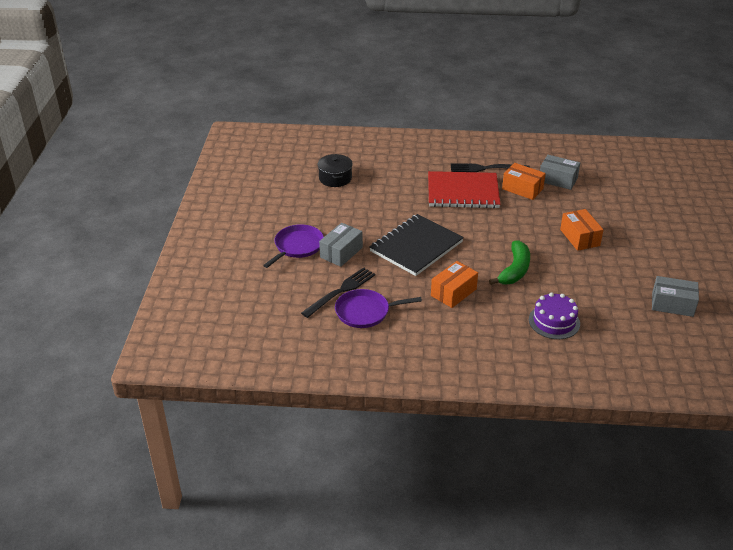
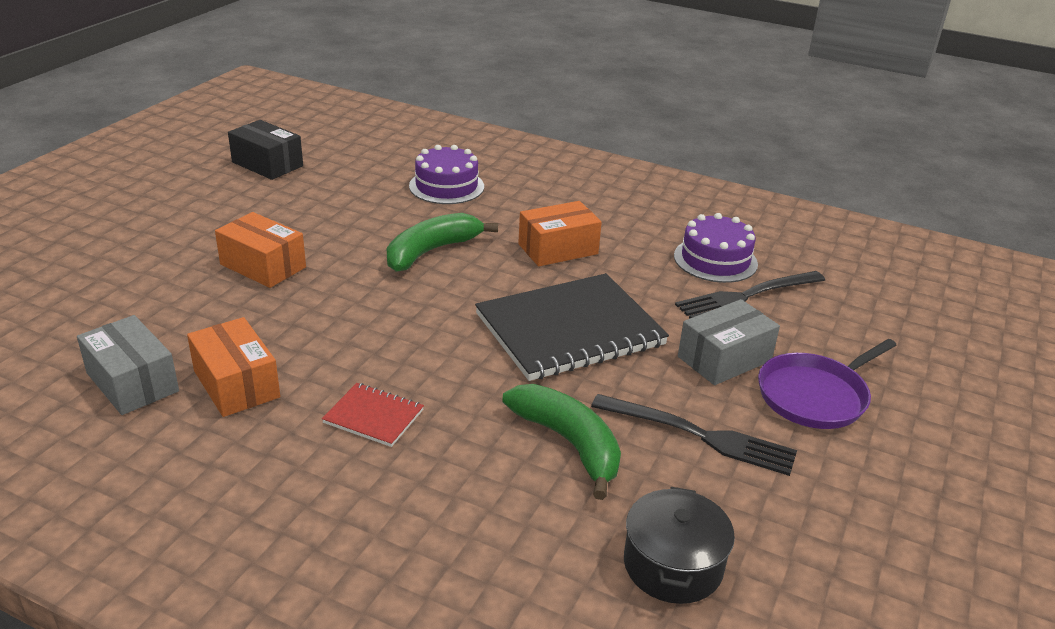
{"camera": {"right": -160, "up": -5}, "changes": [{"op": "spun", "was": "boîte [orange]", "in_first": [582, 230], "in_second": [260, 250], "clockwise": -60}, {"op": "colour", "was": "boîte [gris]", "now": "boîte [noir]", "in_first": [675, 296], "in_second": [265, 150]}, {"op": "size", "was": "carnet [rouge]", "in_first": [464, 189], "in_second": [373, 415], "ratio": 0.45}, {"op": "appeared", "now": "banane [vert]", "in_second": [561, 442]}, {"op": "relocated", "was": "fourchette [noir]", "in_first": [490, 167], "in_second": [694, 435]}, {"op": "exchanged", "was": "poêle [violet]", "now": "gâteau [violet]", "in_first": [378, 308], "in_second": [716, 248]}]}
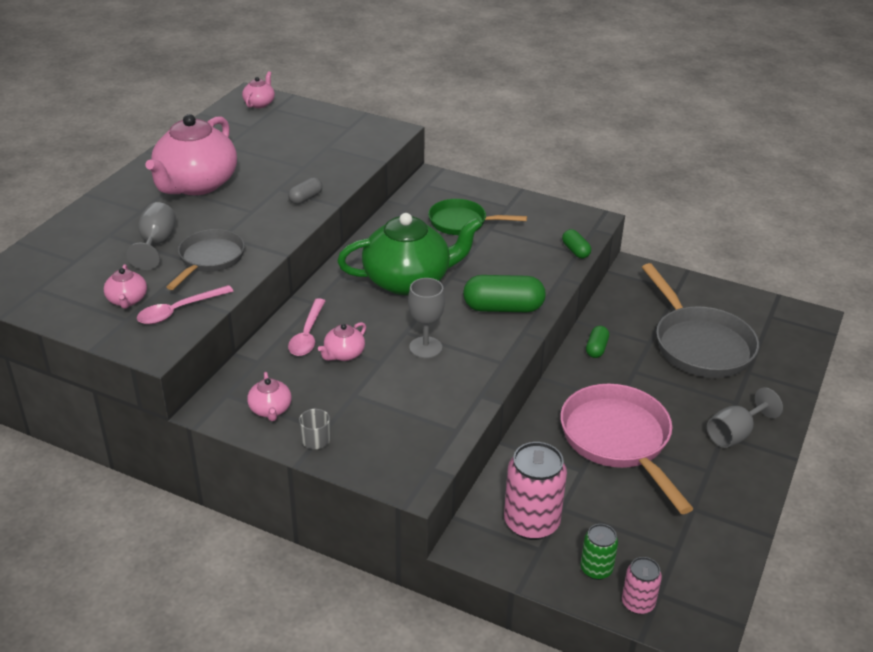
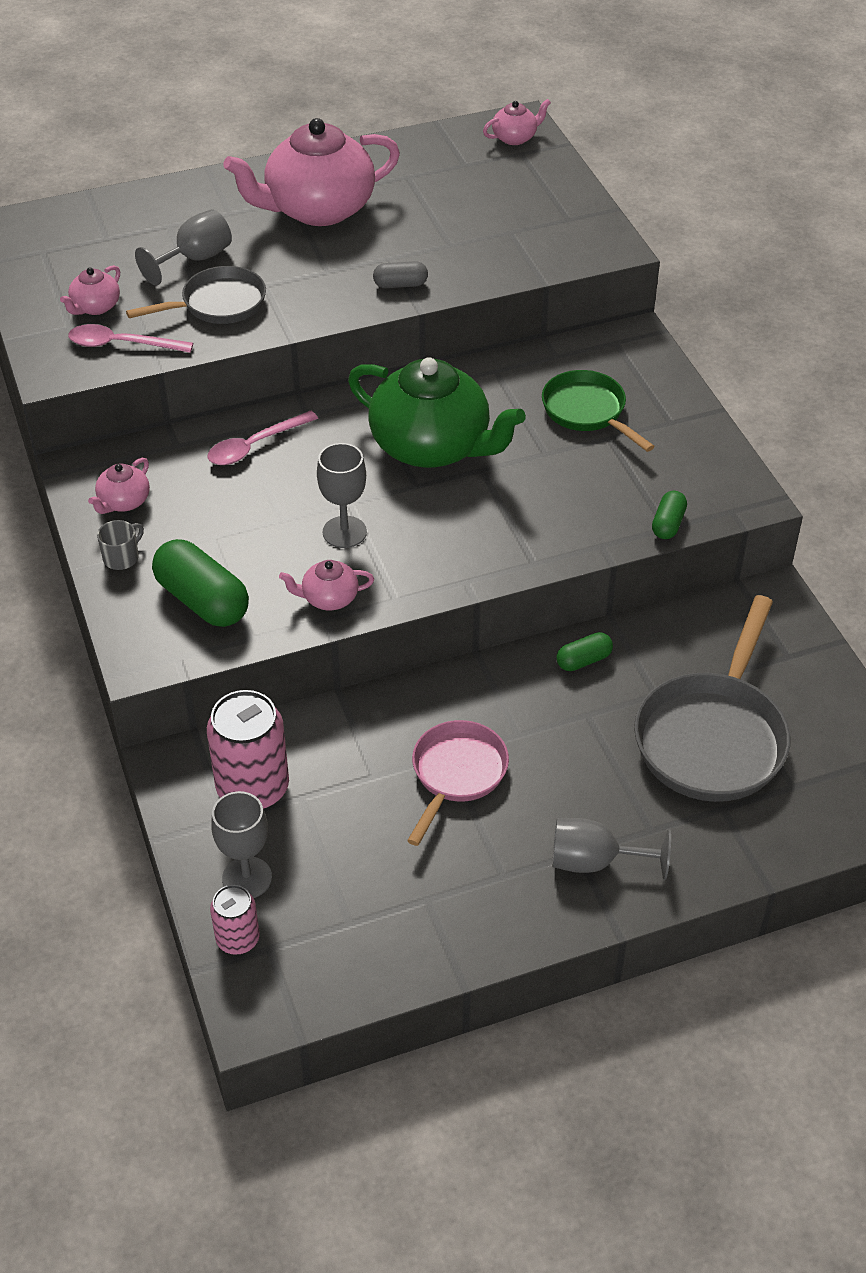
{"camera": {"right": 45, "up": 10}, "changes": [{"op": "relocated", "was": "gélule [vert]", "in_first": [504, 293], "in_second": [200, 583]}, {"op": "exchanged", "was": "canette [vert]", "now": "verre à pied [gris]", "in_first": [599, 552], "in_second": [241, 844]}, {"op": "relocated", "was": "théière [rose]", "in_first": [342, 341], "in_second": [326, 585]}, {"op": "size", "was": "poêle [rose]", "in_first": [626, 449], "in_second": [458, 783], "ratio": 0.62}]}
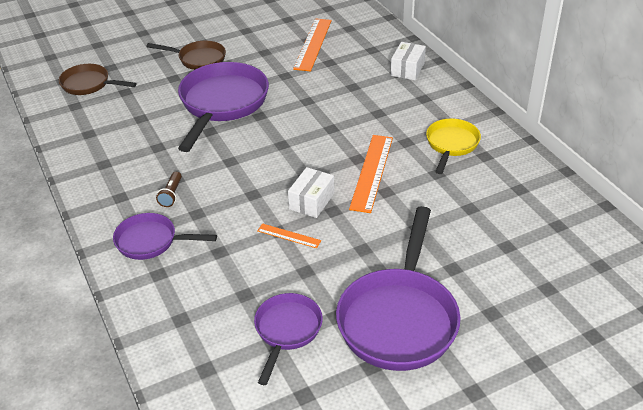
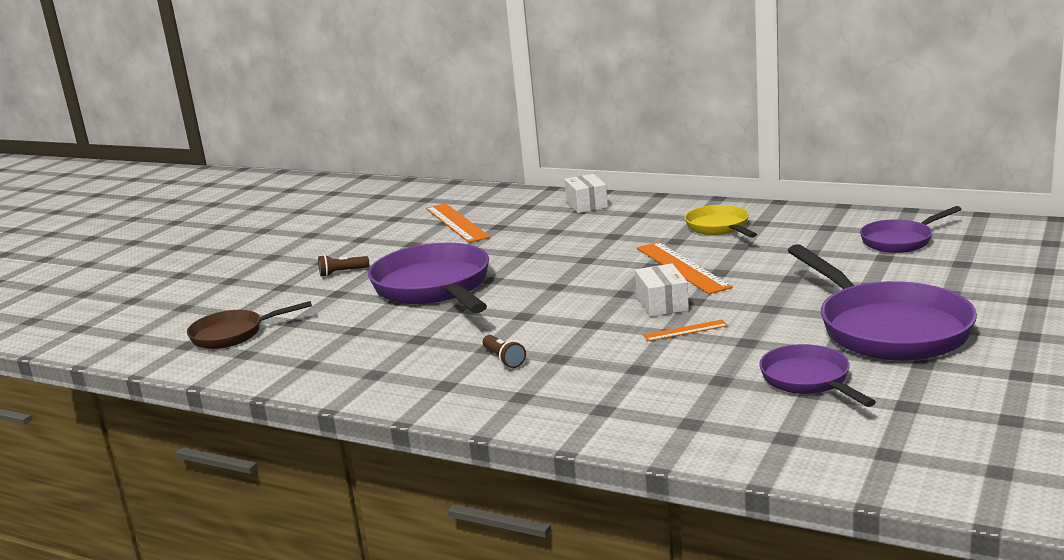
{"camera": {"right": -35, "up": -20}, "changes": [{"op": "exchanged", "was": "poêle [marron]", "now": "lampe de poche [marron]", "in_first": [186, 55], "in_second": [343, 266]}, {"op": "relocated", "was": "poêle [violet]", "in_first": [165, 236], "in_second": [911, 229]}]}
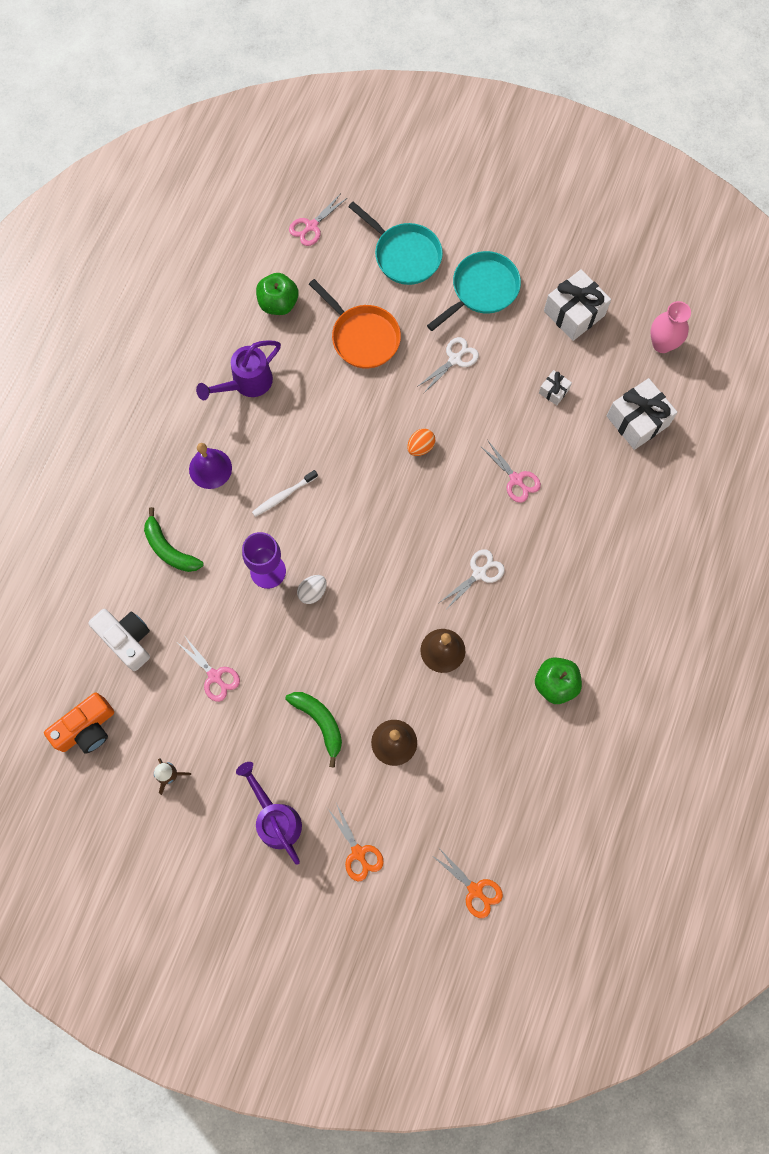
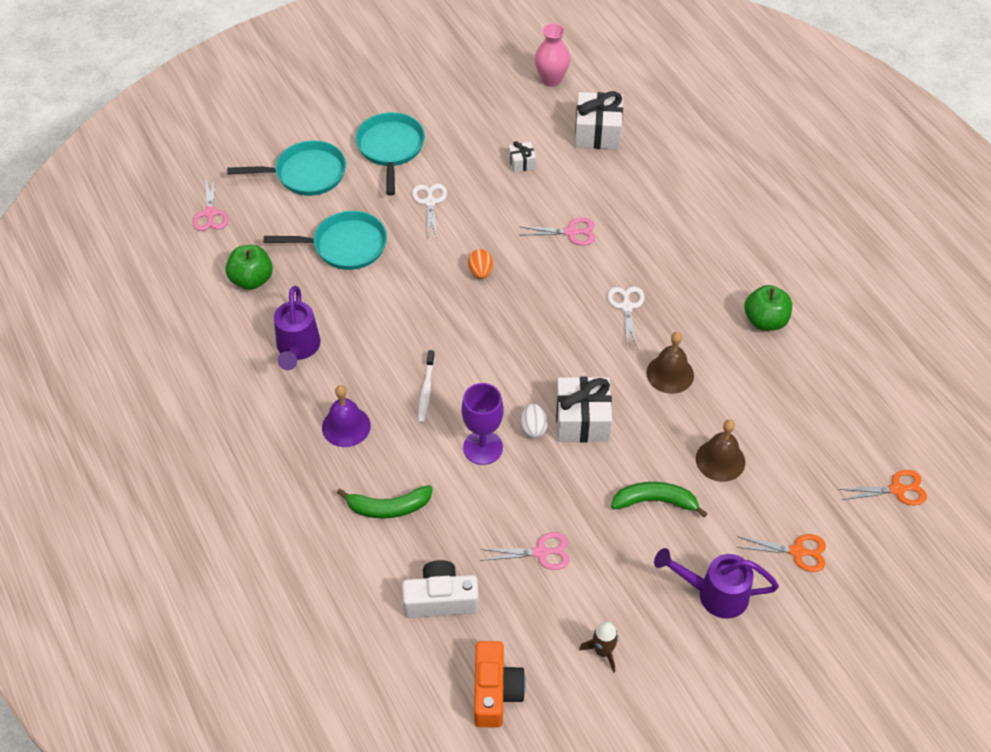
{"camera": {"right": -50, "up": -20}, "changes": [{"op": "colour", "was": "poêle [orange]", "now": "poêle [turquoise]", "in_first": [355, 324], "in_second": [325, 240]}, {"op": "relocated", "was": "cadeau [blanc]", "in_first": [577, 305], "in_second": [584, 409]}]}
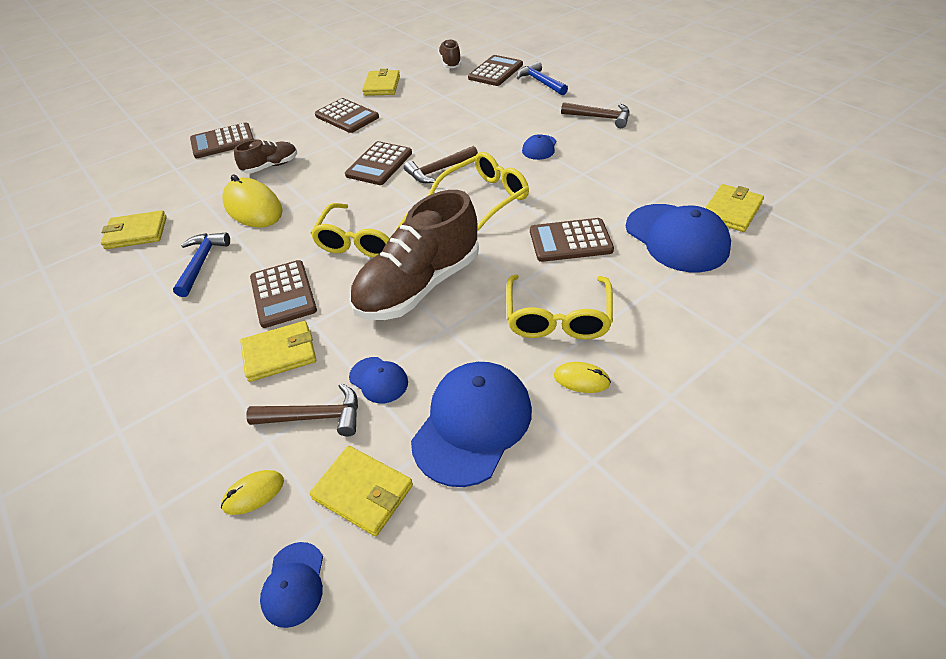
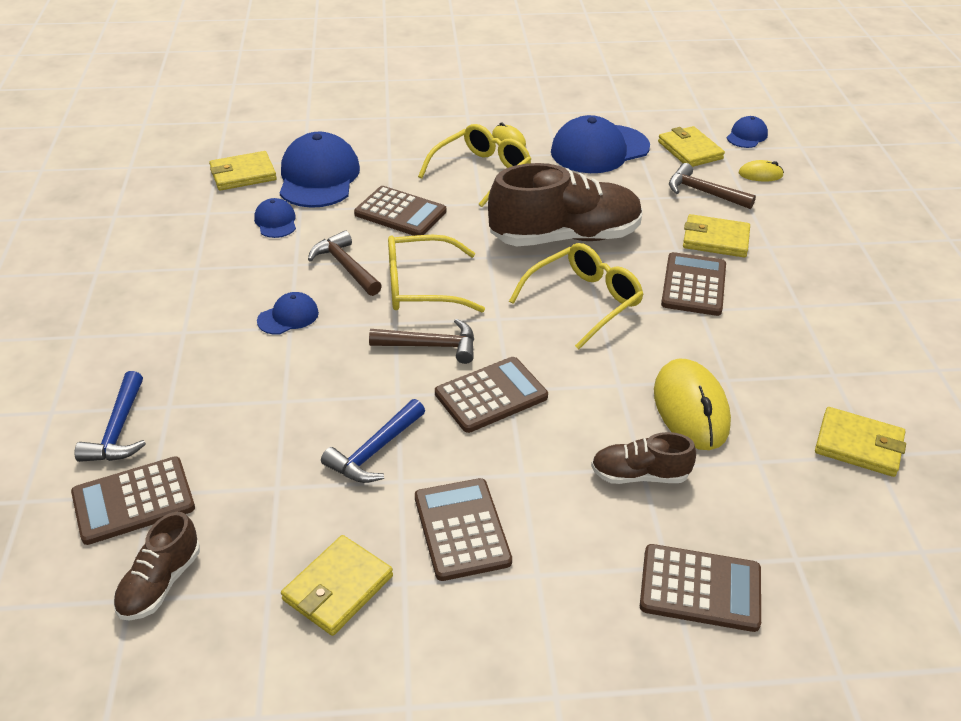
{"camera": {"right": -150, "up": -5}, "changes": [{"op": "relocated", "was": "casquette [bleu]", "in_first": [378, 380], "in_second": [275, 218]}, {"op": "relocated", "was": "marteau [marron]", "in_first": [595, 115], "in_second": [345, 263]}, {"op": "relocated", "was": "marteau [bleu]", "in_first": [201, 265], "in_second": [373, 441]}]}
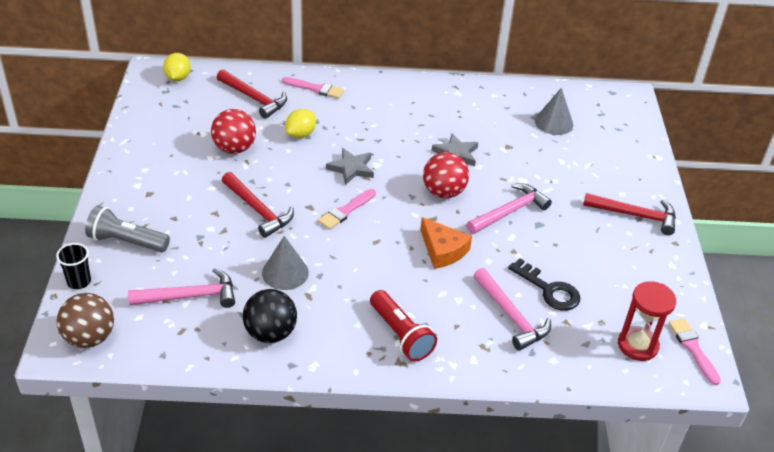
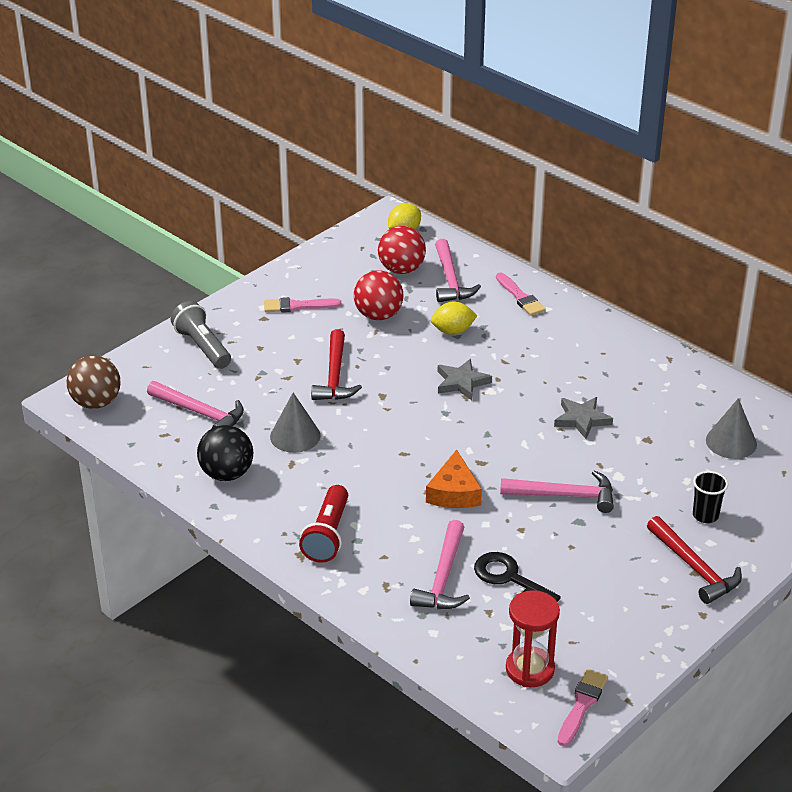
{"camera": {"right": 45, "up": -5}, "changes": [{"op": "relocated", "was": "pinceau [rose]", "in_first": [347, 209], "in_second": [303, 304]}, {"op": "relocated", "was": "balle [rouge]", "in_first": [446, 175], "in_second": [402, 250]}, {"op": "colour", "was": "marteau [rouge]", "now": "marteau [rose]", "in_first": [252, 94], "in_second": [458, 270]}, {"op": "spun", "was": "clé [noir]", "in_first": [544, 284], "in_second": [517, 577], "clockwise": 135}, {"op": "relocated", "was": "gobelet [noir]", "in_first": [73, 266], "in_second": [710, 497]}]}
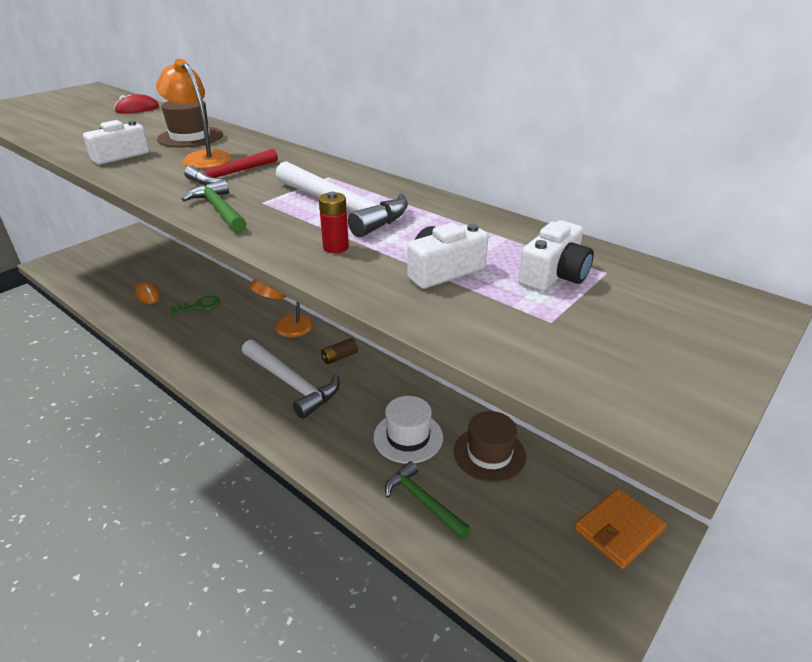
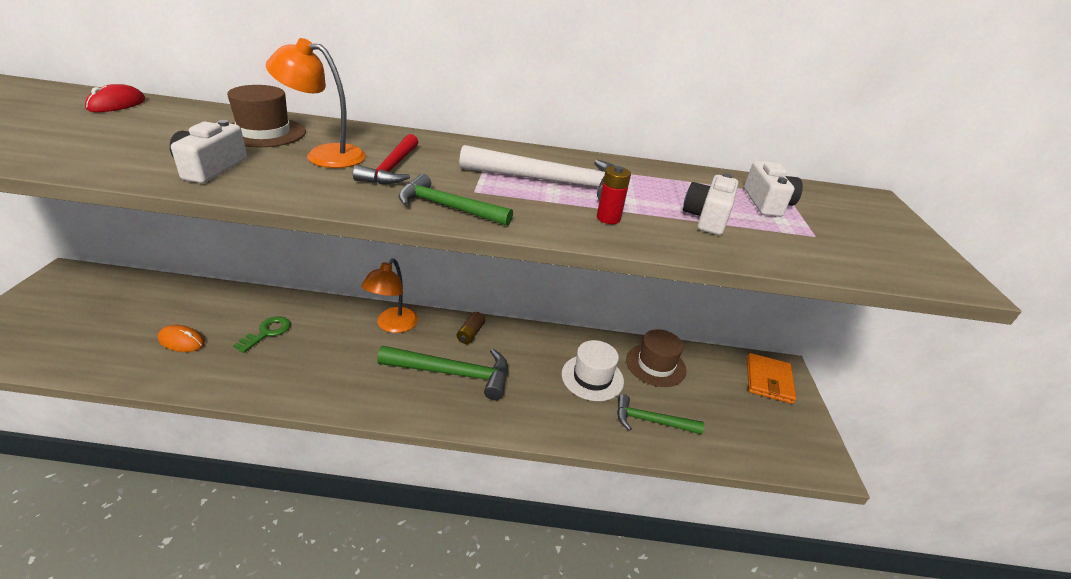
{"camera": {"right": -40, "up": 0}, "changes": [{"op": "colour", "was": "marteau [blanc]", "now": "marteau [vert]", "in_first": [291, 379], "in_second": [442, 373]}]}
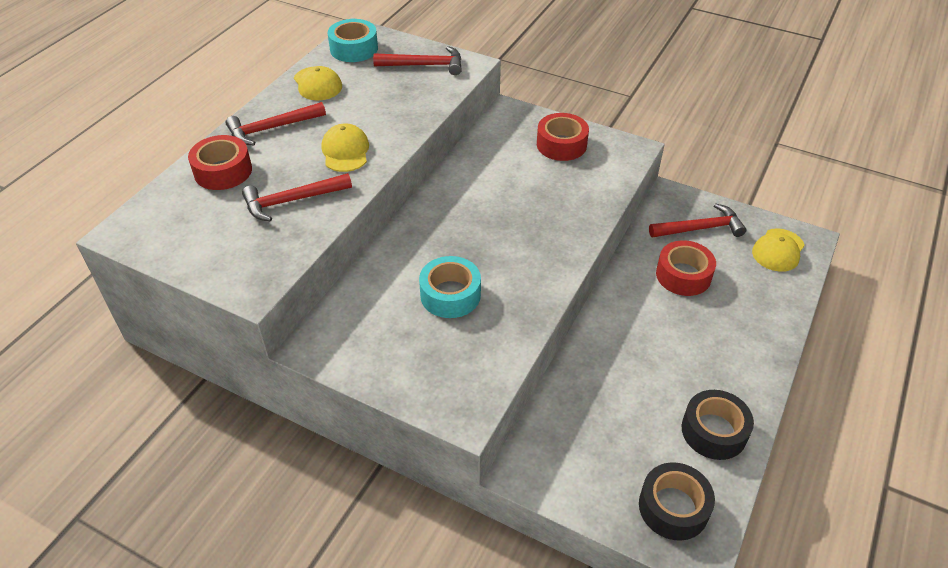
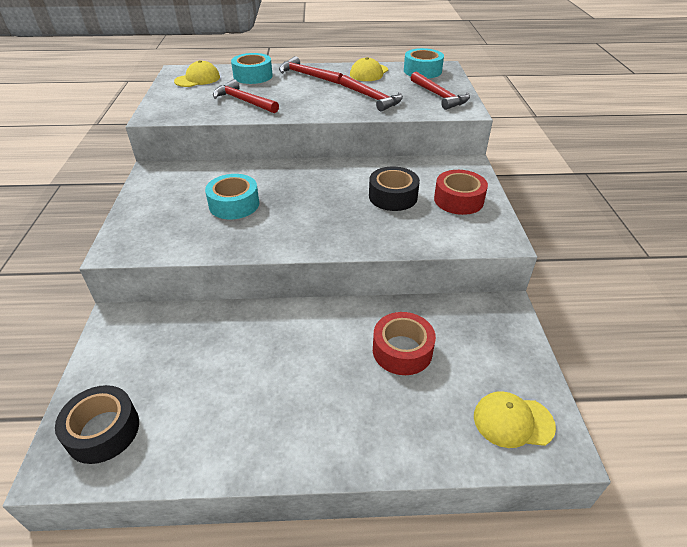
{"camera": {"right": 60, "up": -5}, "changes": [{"op": "relocated", "was": "casquette [jaune]", "in_first": [345, 148], "in_second": [197, 73]}, {"op": "colour", "was": "ruban adhésif [rouge]", "now": "ruban adhésif [turquoise]", "in_first": [220, 162], "in_second": [252, 68]}, {"op": "relocated", "was": "marteau [rouge]", "in_first": [698, 220], "in_second": [371, 93]}, {"op": "relocated", "was": "ruban adhésif [noir]", "in_first": [718, 425], "in_second": [394, 189]}]}
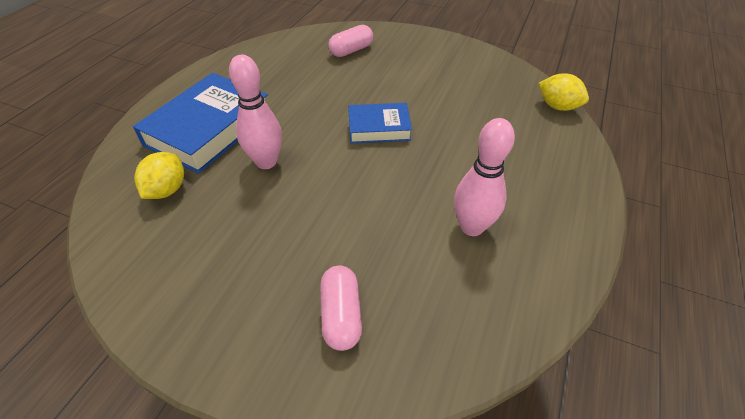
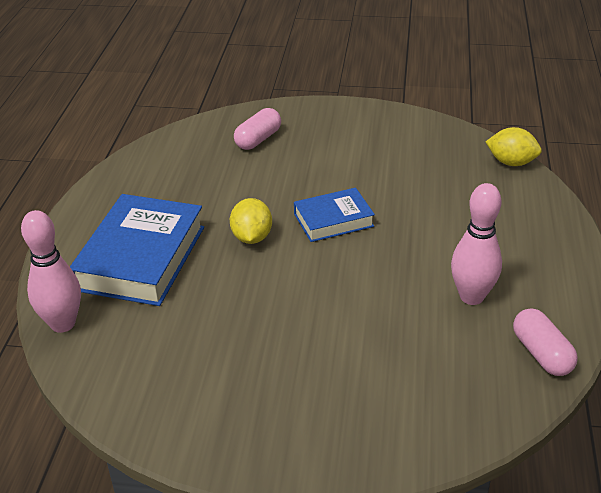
{"camera": {"right": -15, "up": -10}, "changes": [{"op": "relocated", "was": "quille [rose]", "in_first": [255, 112], "in_second": [51, 271]}, {"op": "relocated", "was": "citron [jaune]", "in_first": [159, 175], "in_second": [251, 221]}, {"op": "relocated", "was": "gélule [rose]", "in_first": [341, 308], "in_second": [545, 342]}]}
